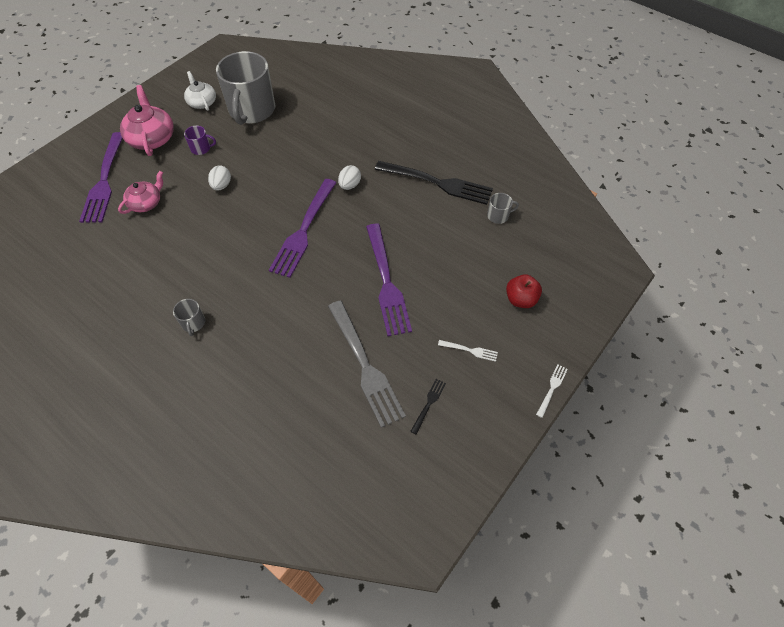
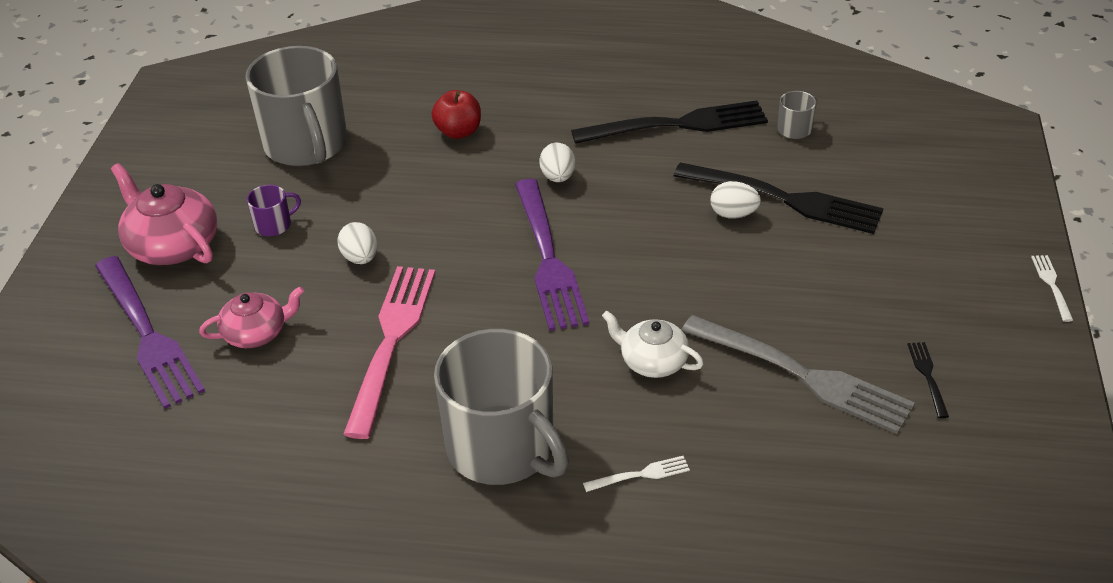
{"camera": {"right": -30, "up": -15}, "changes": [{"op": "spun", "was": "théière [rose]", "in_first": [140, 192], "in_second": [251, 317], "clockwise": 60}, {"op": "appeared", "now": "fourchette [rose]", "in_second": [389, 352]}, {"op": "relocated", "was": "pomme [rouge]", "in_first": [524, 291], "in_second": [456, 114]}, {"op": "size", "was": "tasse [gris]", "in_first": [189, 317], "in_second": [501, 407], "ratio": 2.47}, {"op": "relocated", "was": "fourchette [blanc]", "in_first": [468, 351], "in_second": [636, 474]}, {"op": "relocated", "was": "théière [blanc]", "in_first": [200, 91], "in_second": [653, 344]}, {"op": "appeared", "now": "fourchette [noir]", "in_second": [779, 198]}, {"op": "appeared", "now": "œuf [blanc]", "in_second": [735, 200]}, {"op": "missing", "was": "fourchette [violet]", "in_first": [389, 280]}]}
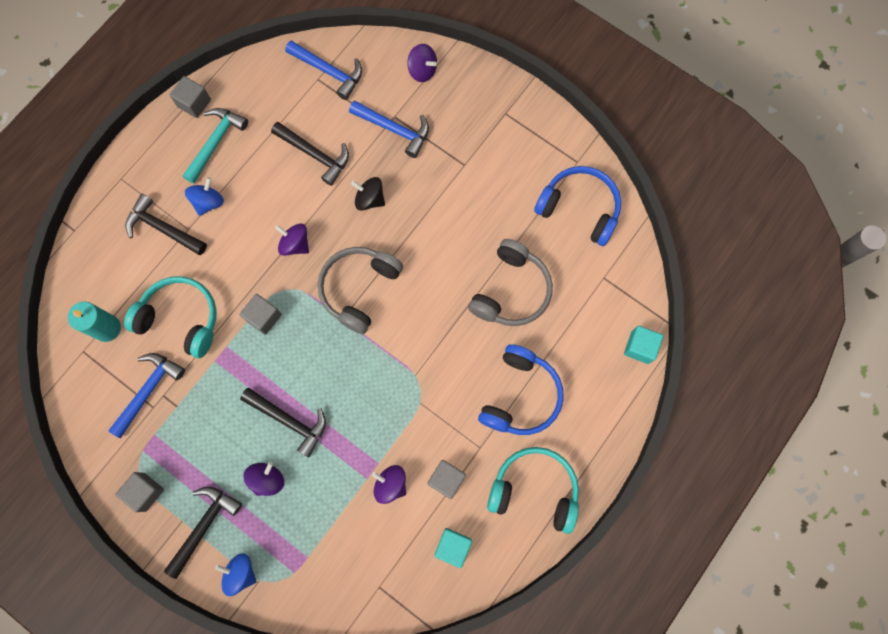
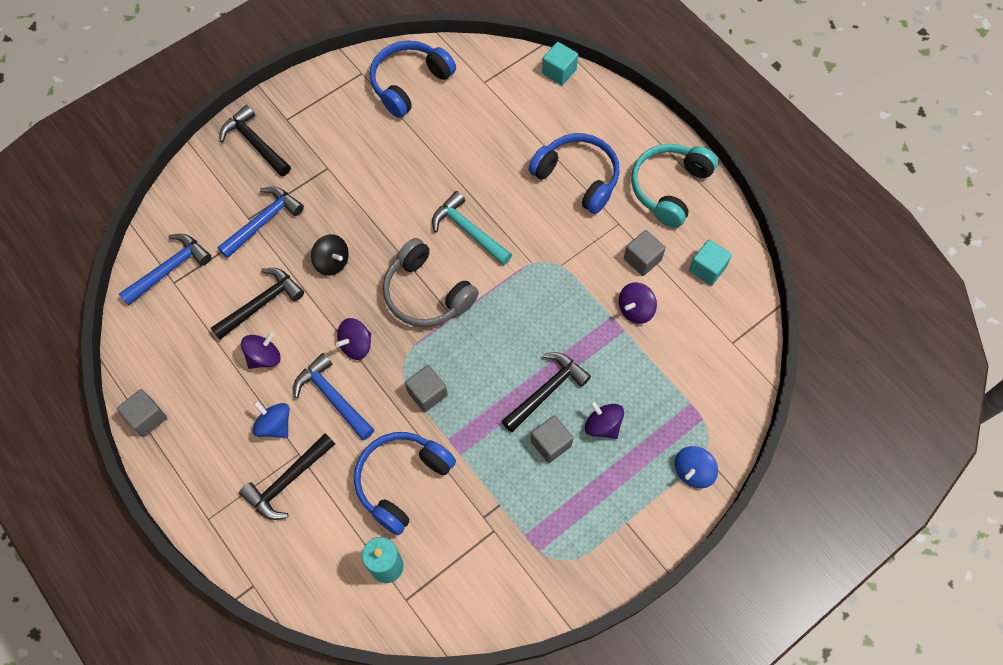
{"camera": {"right": -75, "up": -10}, "changes": [{"op": "relocated", "was": "marteau [noir]", "in_first": [203, 532], "in_second": [255, 141]}, {"op": "relocated", "was": "toupie [violet]", "in_first": [422, 63], "in_second": [261, 350]}, {"op": "relocated", "was": "marteau [bleu]", "in_first": [146, 395], "in_second": [334, 396]}, {"op": "spun", "was": "toupie [noir]", "in_first": [368, 194], "in_second": [330, 254], "clockwise": -90}, {"op": "colour", "was": "casque audio [turquoise]", "now": "casque audio [bleu]", "in_first": [170, 317], "in_second": [405, 483]}, {"op": "relocated", "was": "marteau [turquoise]", "in_first": [215, 146], "in_second": [472, 228]}, {"op": "relocated", "was": "cube [gris]", "in_first": [139, 492], "in_second": [552, 439]}, {"op": "missing", "was": "casque audio [gris]", "in_first": [510, 282]}]}
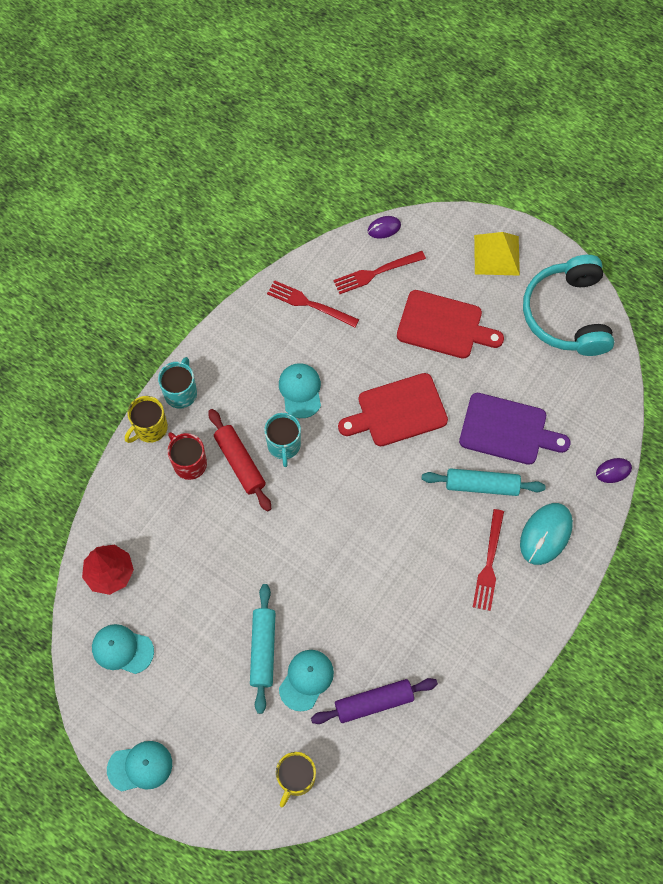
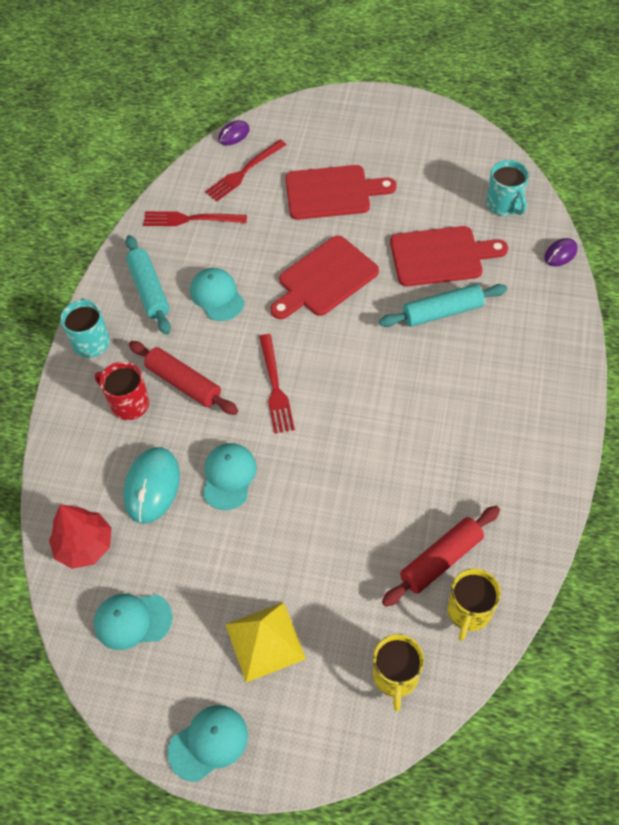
{"camera": {"right": -20, "up": -10}, "changes": [{"op": "relocated", "was": "souris [turquoise]", "in_first": [546, 534], "in_second": [152, 485]}, {"op": "relocated", "was": "rouleau à pâtisserie [turquoise]", "in_first": [262, 649], "in_second": [148, 285]}, {"op": "relocated", "was": "casquette [turquoise]", "in_first": [306, 680], "in_second": [230, 476]}, {"op": "relocated", "was": "pyramide [jaune]", "in_first": [497, 254], "in_second": [265, 642]}, {"op": "relocated", "was": "fourchette [rouge]", "in_first": [488, 560], "in_second": [277, 384]}, {"op": "colour", "was": "rouleau à pâtisserie [violet]", "now": "rouleau à pâtisserie [rouge]", "in_first": [374, 701], "in_second": [441, 556]}, {"op": "colour", "was": "planche à découper [violet]", "now": "planche à découper [rouge]", "in_first": [514, 429], "in_second": [449, 256]}, {"op": "relocated", "was": "tasse [jaune]", "in_first": [146, 419], "in_second": [474, 604]}, {"op": "relocated", "was": "tasse [turquoise]", "in_first": [282, 440], "in_second": [507, 188]}, {"op": "missing", "was": "casque audio [turquoise]", "in_first": [568, 305]}]}
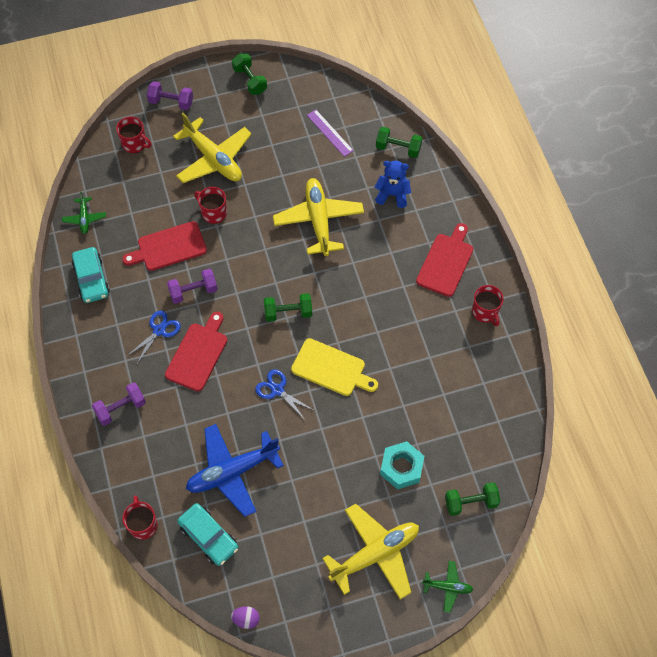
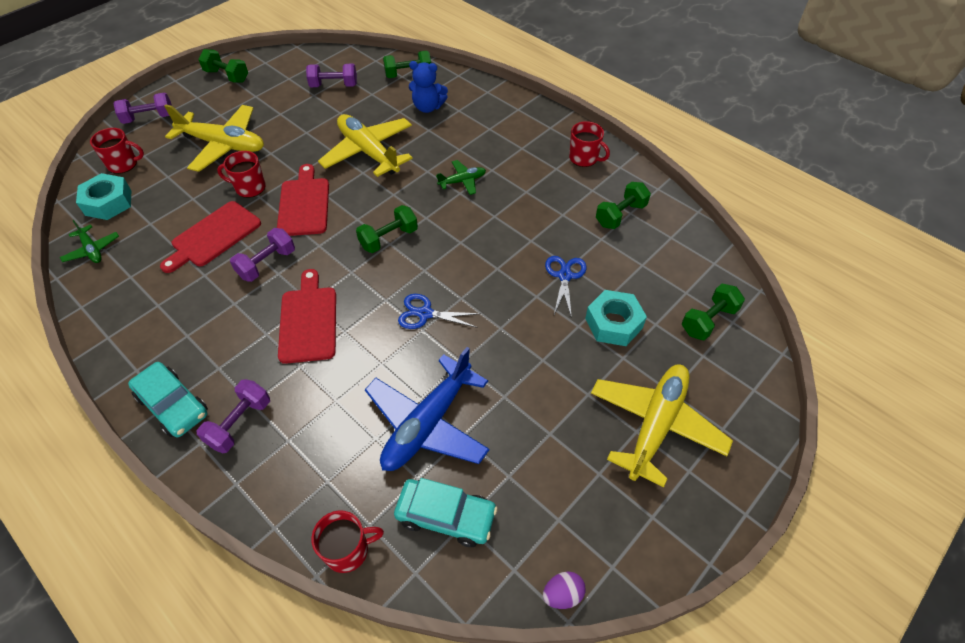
{"camera": {"right": -30, "up": -10}, "changes": [{"op": "appeared", "now": "écrou [turquoise]", "in_second": [103, 196]}, {"op": "relocated", "was": "voiture [turquoise]", "in_first": [90, 275], "in_second": [168, 399]}, {"op": "relocated", "was": "planche à découper [rouge]", "in_first": [444, 260], "in_second": [303, 200]}, {"op": "exchanged", "was": "règle [violet]", "now": "haltère [violet]", "in_first": [330, 133], "in_second": [331, 75]}, {"op": "spun", "was": "tasse [rouge]", "in_first": [140, 518], "in_second": [347, 541], "clockwise": 120}, {"op": "spun", "was": "ours en peluche [bleu]", "in_first": [393, 184], "in_second": [428, 87], "clockwise": -150}, {"op": "relocated", "was": "avion [vert]", "in_first": [447, 587], "in_second": [461, 177]}, {"op": "relocated", "was": "ciseaux [bleu]", "in_first": [153, 337], "in_second": [565, 287]}, {"op": "appeared", "now": "haltère [vert]", "in_second": [623, 205]}, {"op": "missing", "was": "planche à découper [jaune]", "in_first": [334, 367]}]}
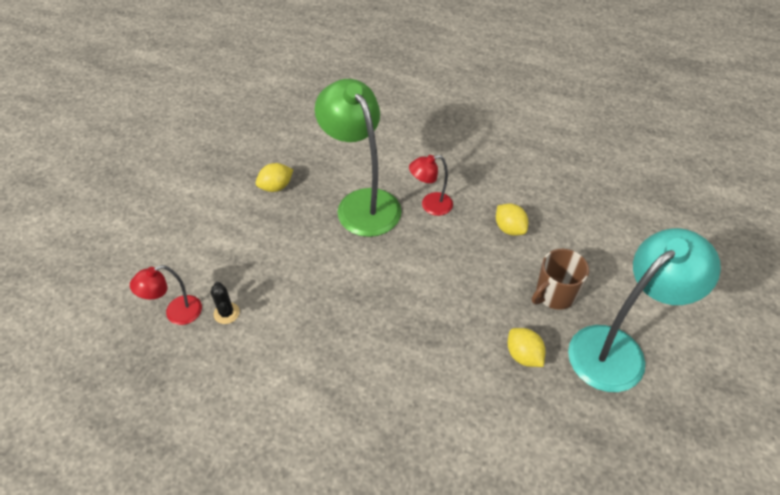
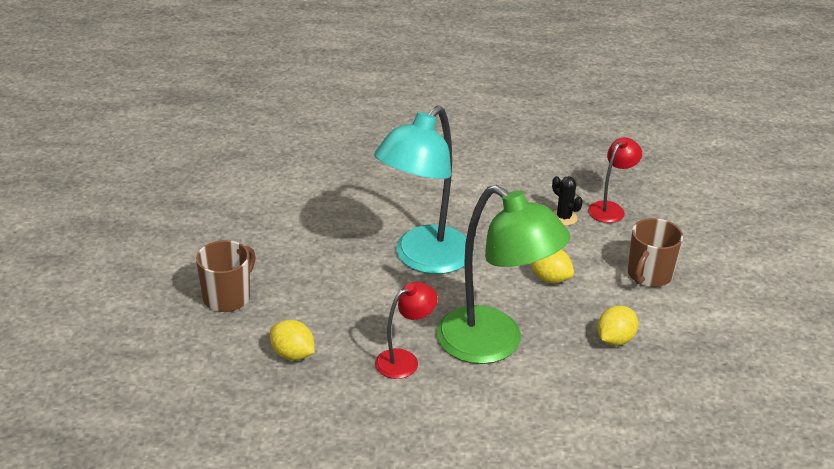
{"camera": {"right": 160, "up": -15}, "changes": [{"op": "relocated", "was": "lampe [turquoise]", "in_first": [644, 310], "in_second": [424, 190]}, {"op": "relocated", "was": "citron [jaune]", "in_first": [526, 347], "in_second": [552, 266]}, {"op": "appeared", "now": "tasse [marron]", "in_second": [655, 252]}]}
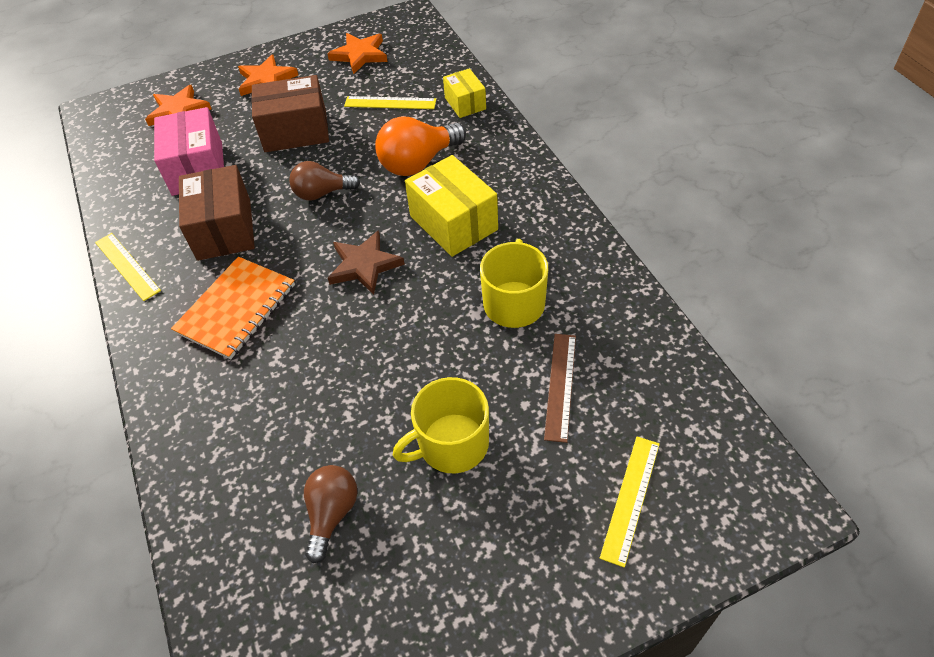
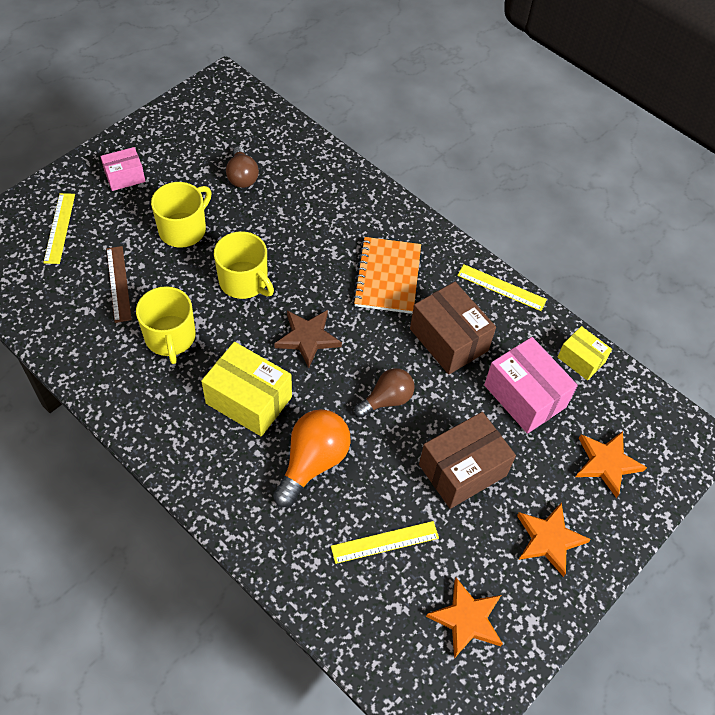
{"camera": {"right": 150, "up": 5}, "changes": [{"op": "appeared", "now": "boîte [rose]", "in_second": [123, 169]}, {"op": "appeared", "now": "tasse [jaune]", "in_second": [244, 265]}, {"op": "relocated", "was": "boîte [jaune]", "in_first": [464, 93], "in_second": [585, 353]}]}
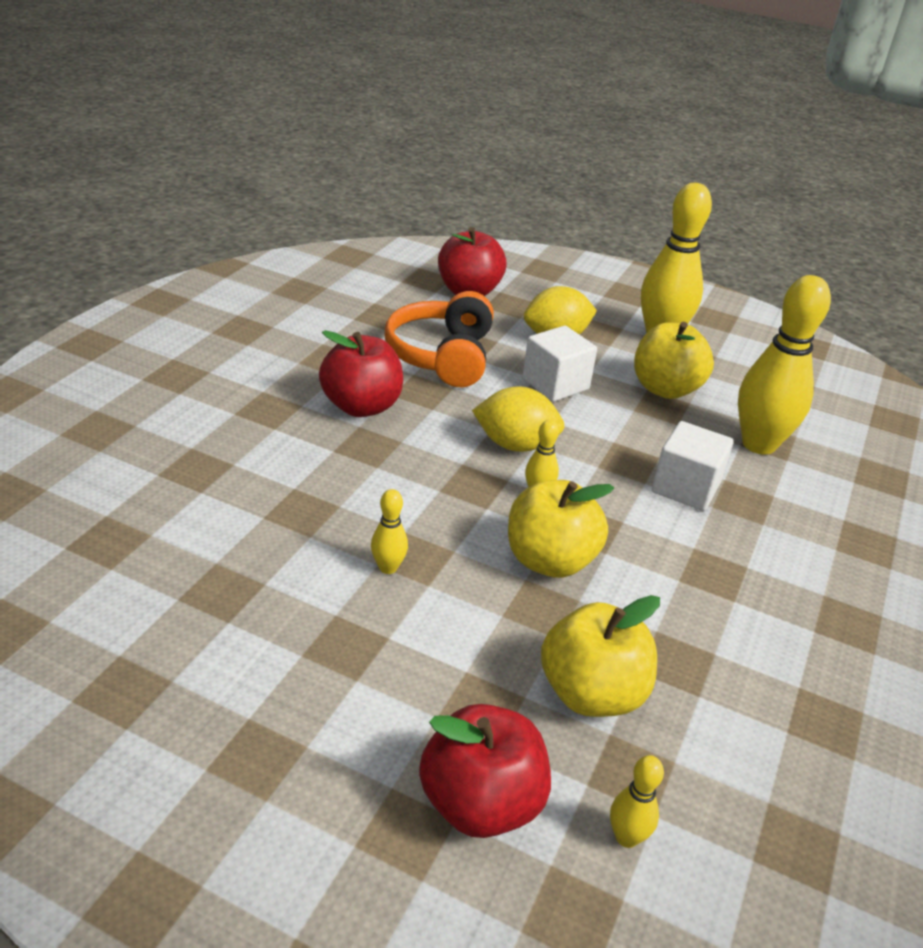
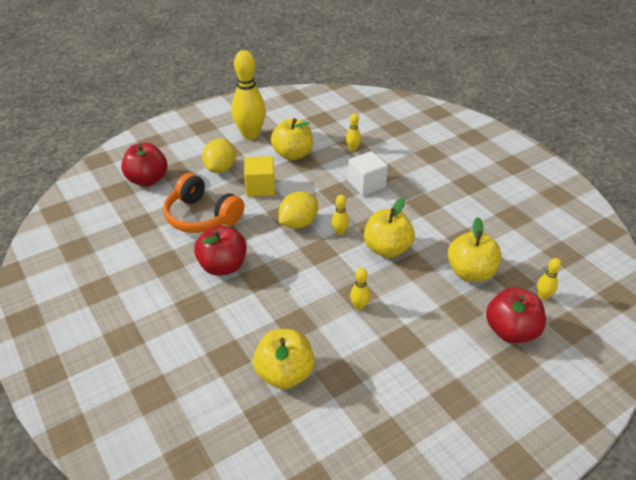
{"camera": {"right": -55, "up": 5}, "changes": [{"op": "colour", "was": "cube [blanc]", "now": "cube [jaune]", "in_first": [559, 364], "in_second": [259, 176]}, {"op": "appeared", "now": "pomme [jaune]", "in_second": [284, 359]}, {"op": "size", "was": "quille [jaune]", "in_first": [784, 365], "in_second": [353, 132], "ratio": 0.44}]}
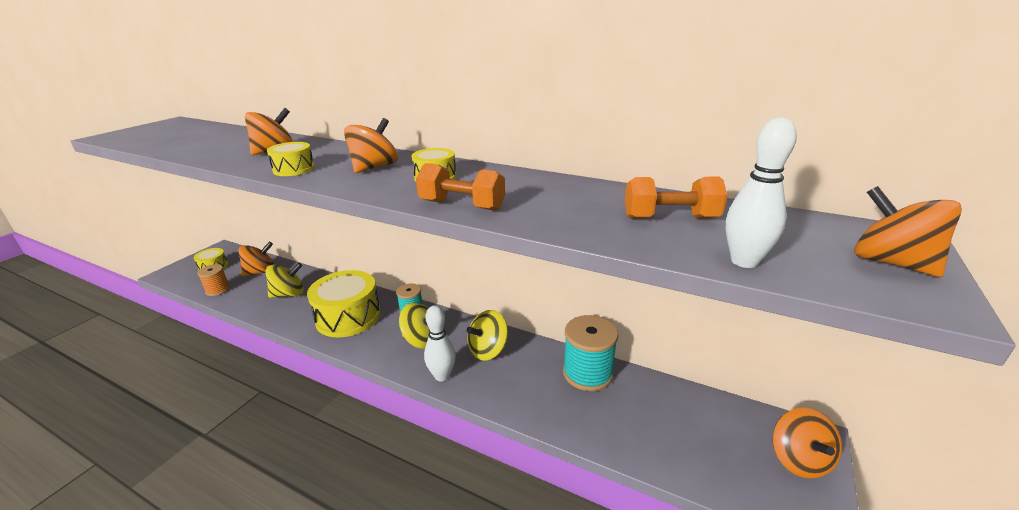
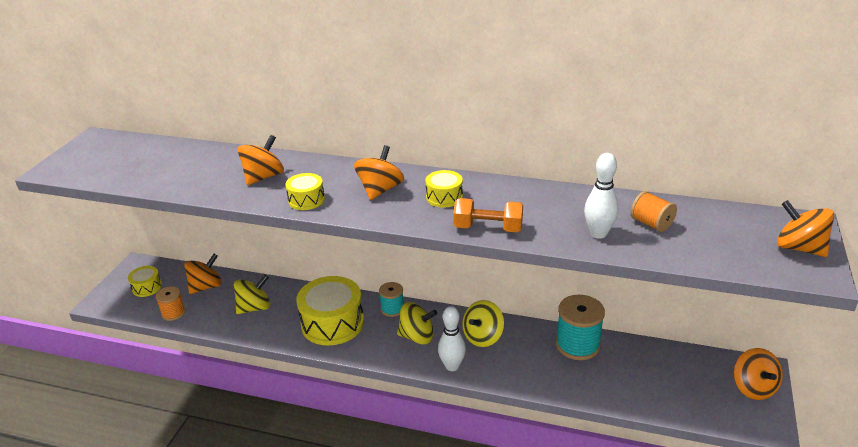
{"camera": {"right": -10, "up": 5}, "changes": [{"op": "relocated", "was": "quille [blanc]", "in_first": [761, 192], "in_second": [601, 196]}, {"op": "exchanged", "was": "haltère [orange]", "now": "bobine [orange]", "in_first": [676, 198], "in_second": [653, 211]}]}
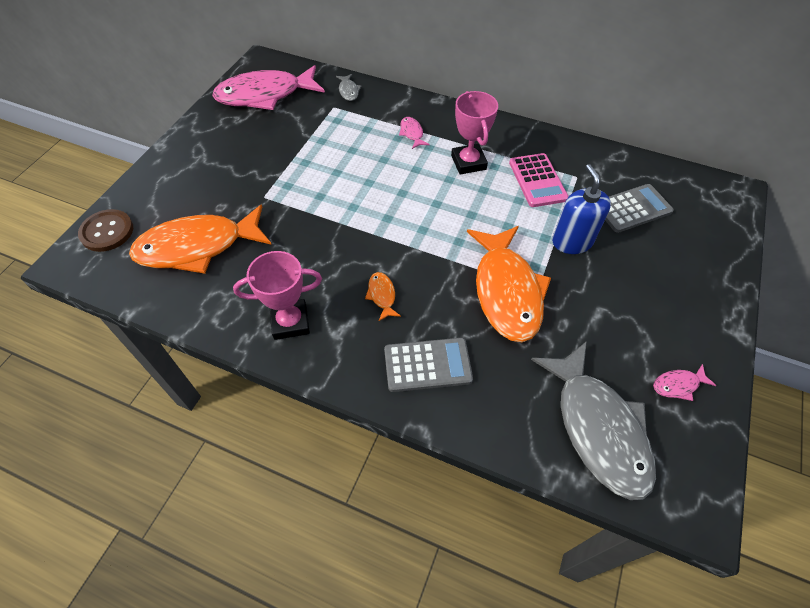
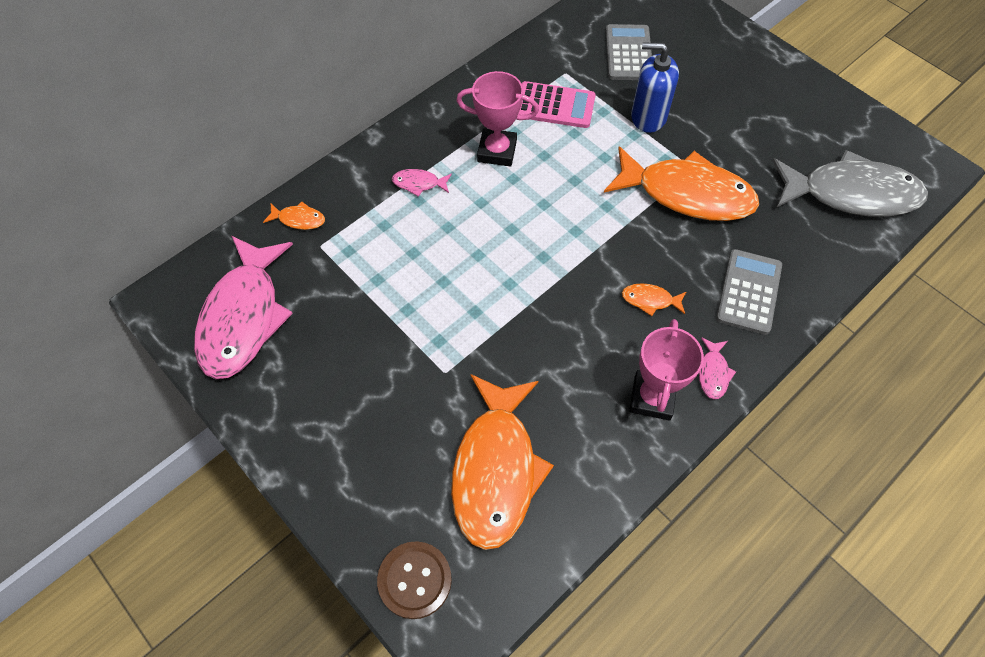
{"camera": {"right": -65, "up": 5}, "changes": [{"op": "colour", "was": "poisson [gris]", "now": "poisson [orange]", "in_first": [349, 87], "in_second": [294, 215]}, {"op": "relocated", "was": "poisson [rose]", "in_first": [685, 382], "in_second": [717, 368]}]}
